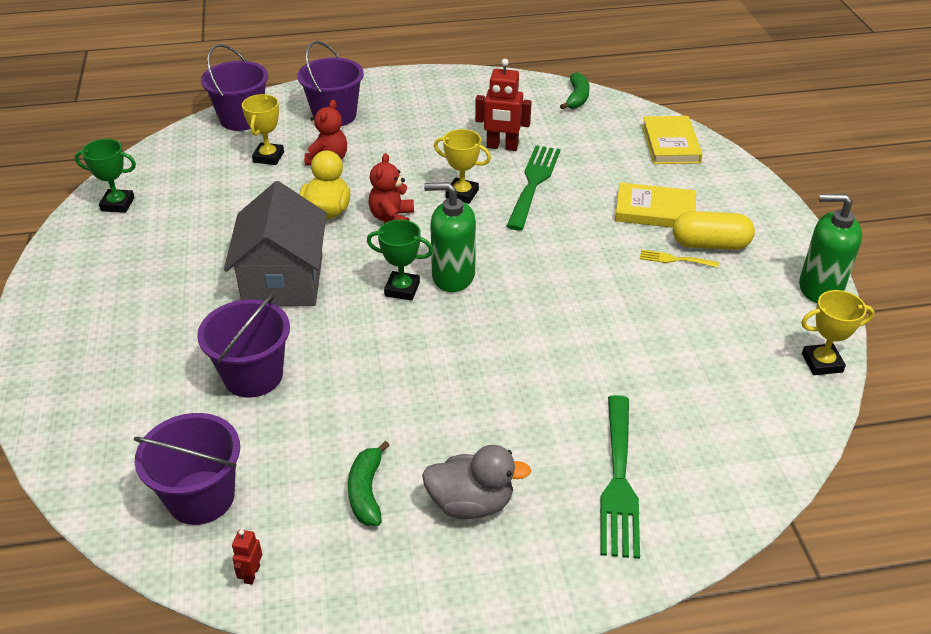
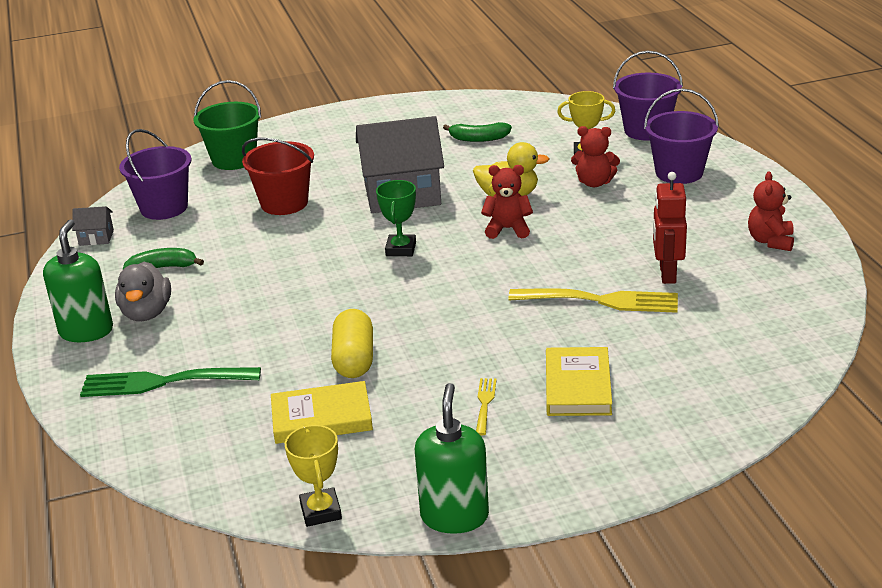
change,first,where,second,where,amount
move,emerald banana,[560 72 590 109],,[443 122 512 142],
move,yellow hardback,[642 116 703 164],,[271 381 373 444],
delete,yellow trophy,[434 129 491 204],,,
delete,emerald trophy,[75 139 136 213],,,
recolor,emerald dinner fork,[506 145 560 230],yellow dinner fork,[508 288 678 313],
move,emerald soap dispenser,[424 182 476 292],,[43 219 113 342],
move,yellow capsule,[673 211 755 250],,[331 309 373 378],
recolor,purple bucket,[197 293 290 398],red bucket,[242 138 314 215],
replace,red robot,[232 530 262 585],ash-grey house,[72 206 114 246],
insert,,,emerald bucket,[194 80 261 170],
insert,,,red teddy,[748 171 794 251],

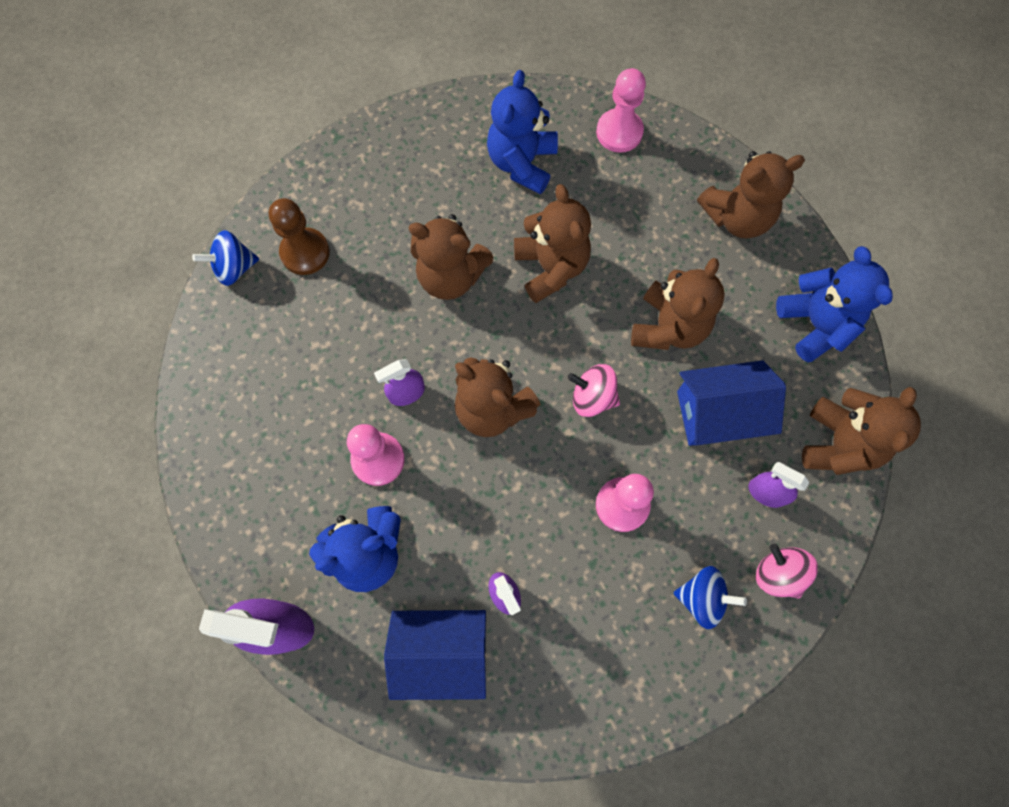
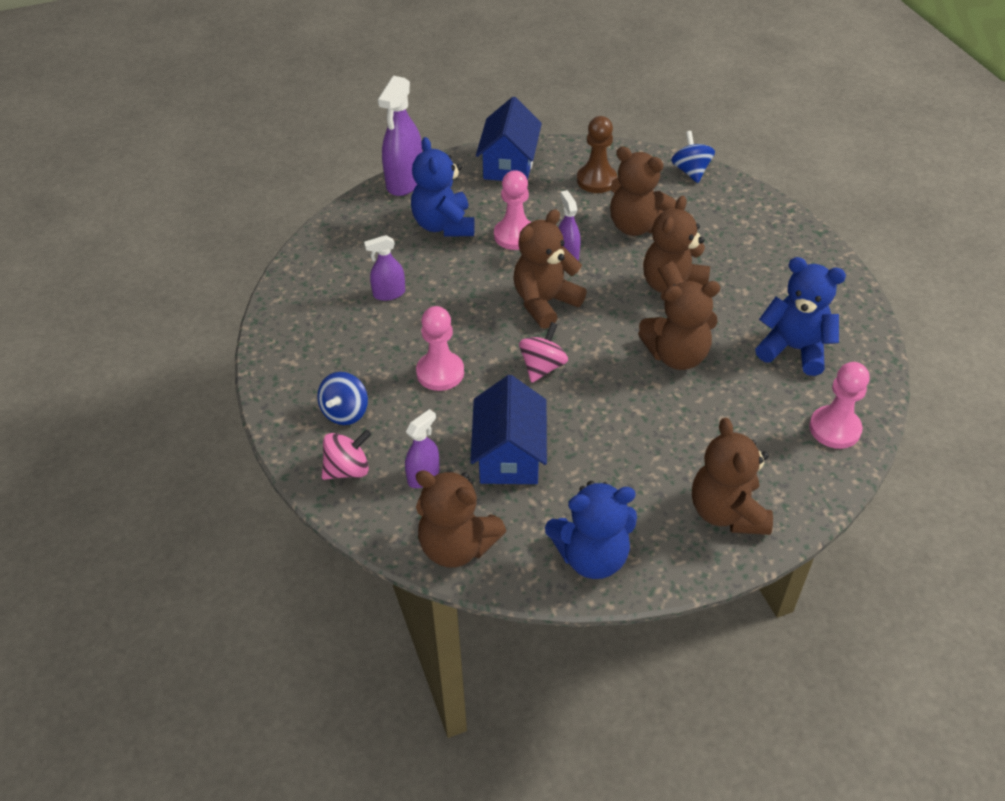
change,first,where,second,where,amount
move,russet game pawn,[269 198 330 275],,[577 116 617 193],
move,russet teddy,[631 258 725 350],,[610 146 676 236],
move,blue house,[384 610 486 700],,[476 97 542 181],

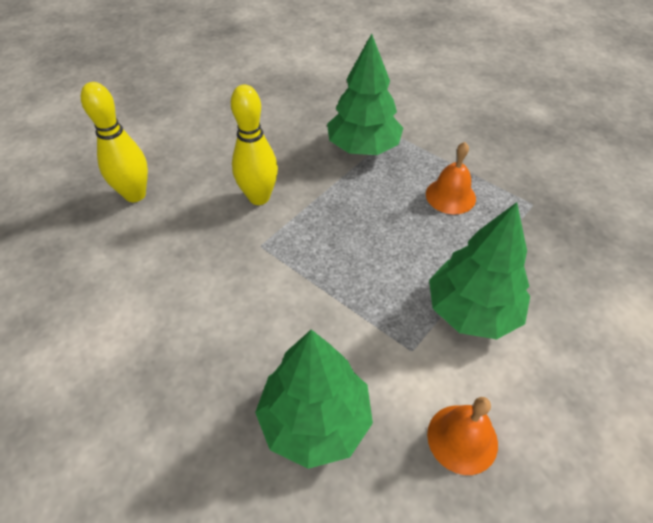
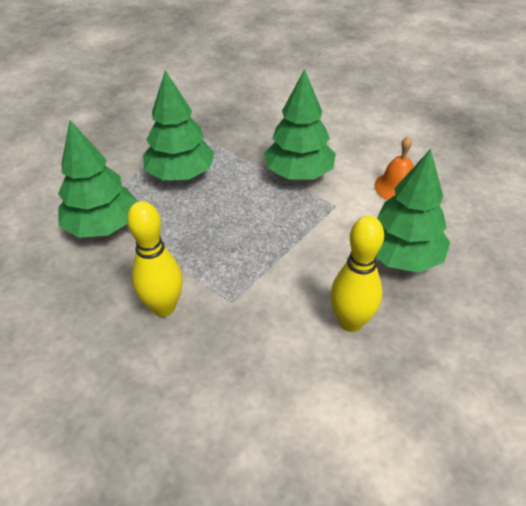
change,first,where,second,where,amount
move,yellow bowling pin,[81 82 148 202],,[330 216 384 332],
replace,orange-coloured school bell,[426 142 476 214],emerald tree,[143 70 215 180],

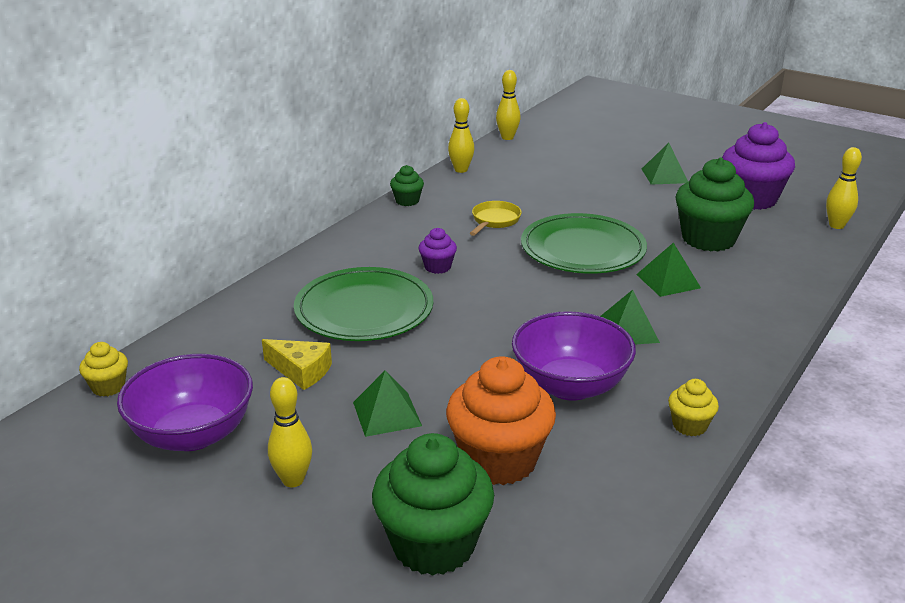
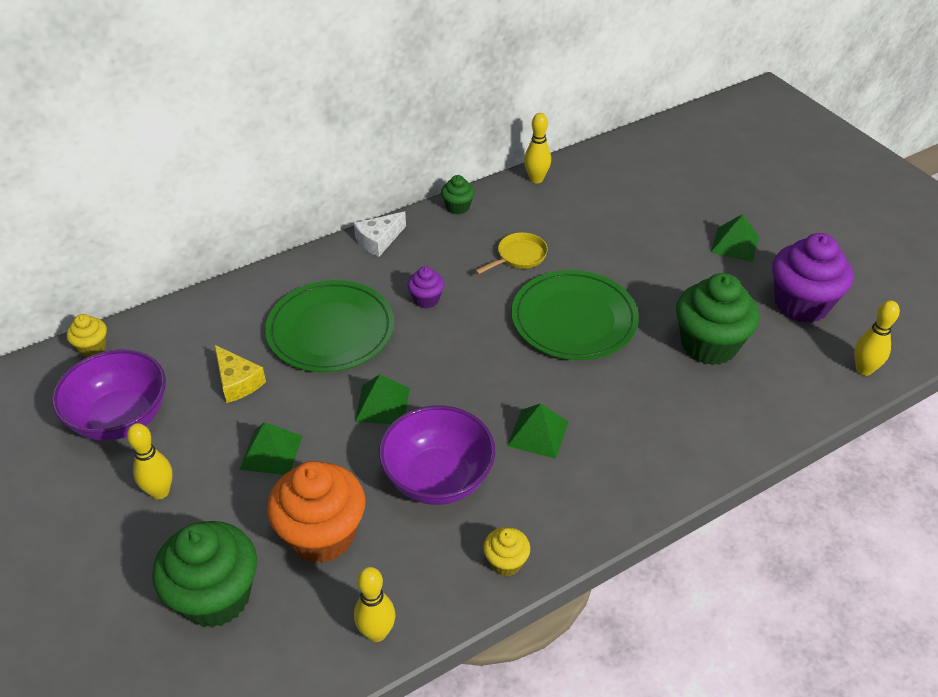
change,first,where,second,where,amount
move,yellow bowling pin,[496 70 521 140],,[354 567 396 642],
move,emerald pyramid,[636 243 701 297],,[355 374 410 424],
insert,,,white cheese wedge,[354 211 406 257],

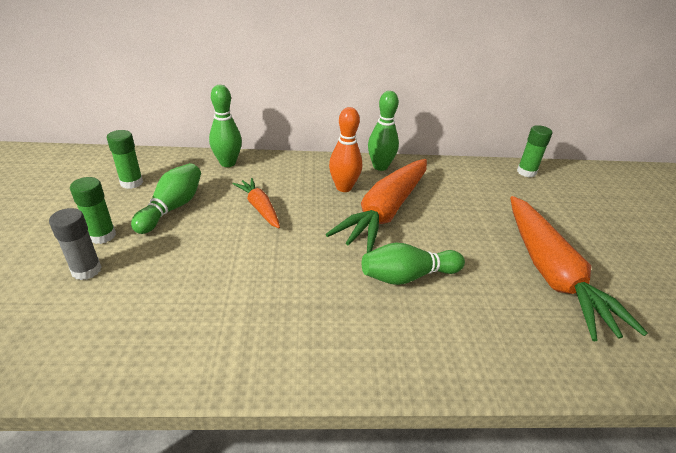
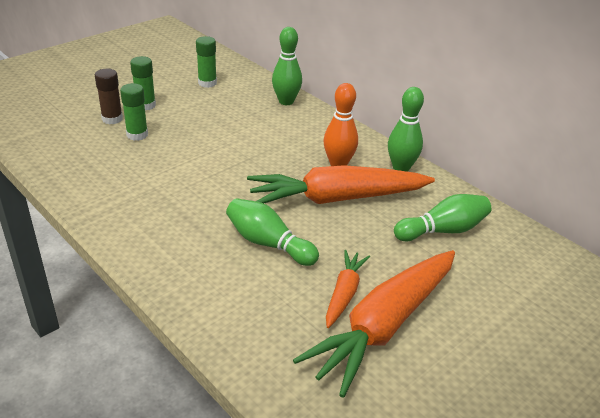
change,first,where,second,where,amount
move,emerald glue,[517 125 552 177],,[120 83 148 141],
move,emerald bowling pin,[131 163 201 234],,[394 194 491 241],
move,orange-coloured root vegetable,[233 178 280 228],,[326 250 370 328],
recolor,ash-grey glue,[49 208 102 280],russet glue,[95 69 123 124],

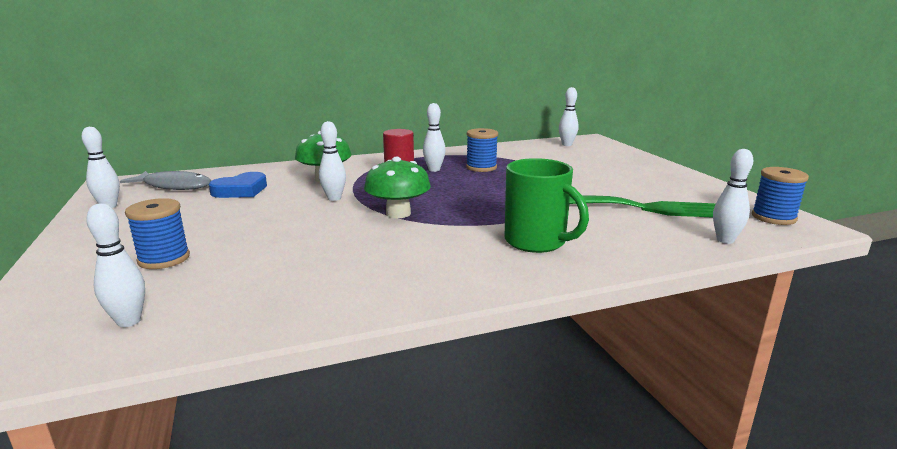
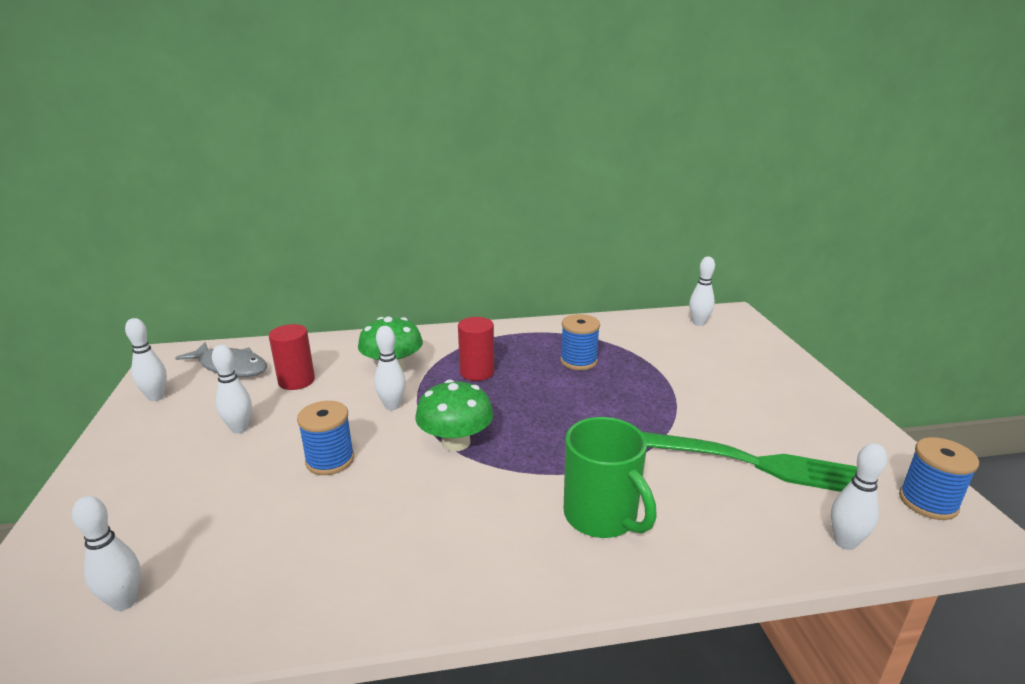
change,first,where,second,where,amount
move,white bowling pin,[423 103 446 172],,[212 345 252 434],
replace,blue heart shape,[209 172 267 198],red cylinder shape,[269 324 315 390],
move,blue reel of thread,[125 198 190 269],,[297 401 354 475],

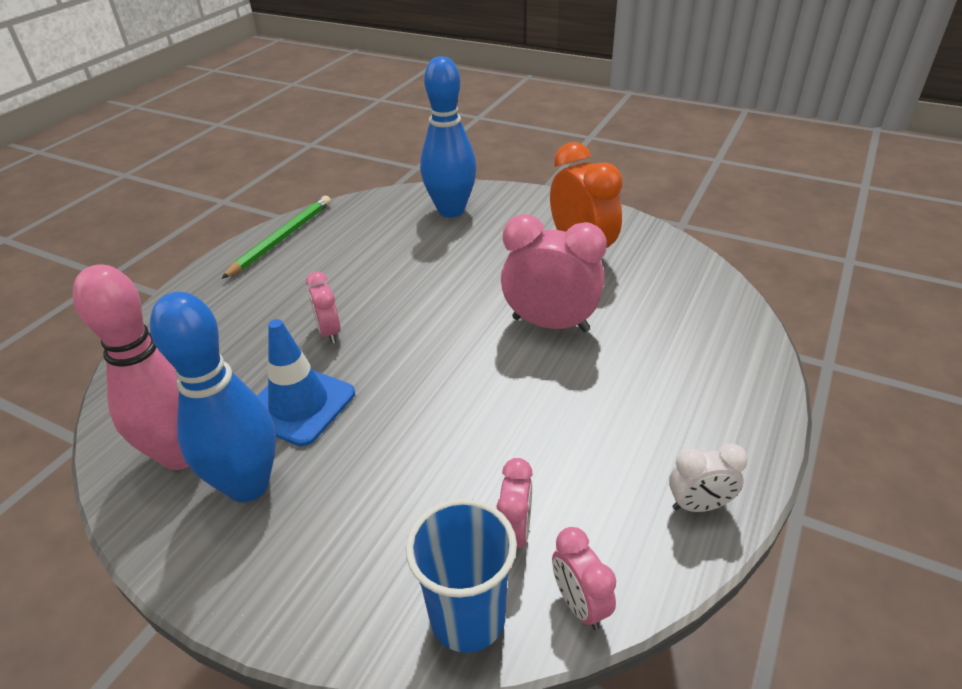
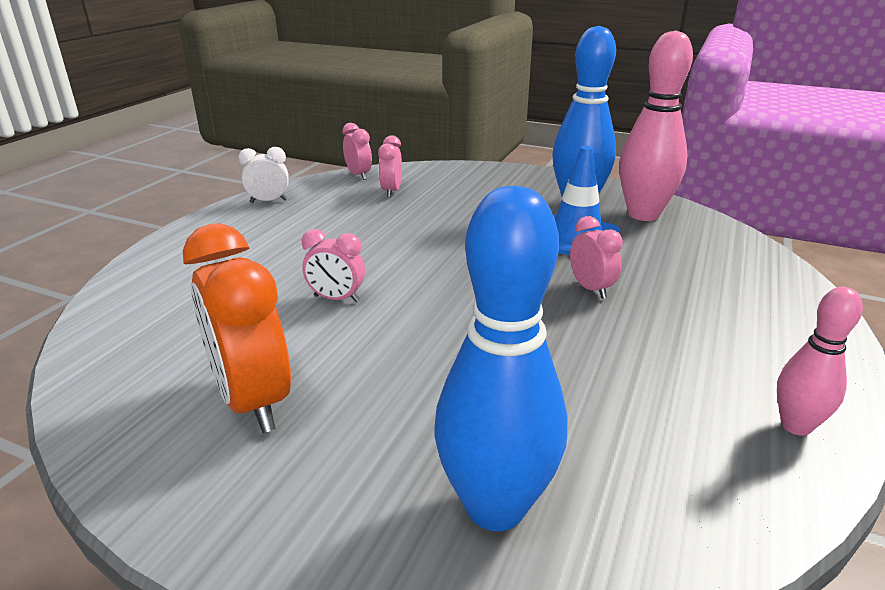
change,first,where,second,where,amount
replace,emerald wooden pencil,[221 196 331 279],pink bowling pin,[777 287 863 436],
resize,pink alarm clock,[501 214 607 332],,[302 229 365 302],x0.53
delete,blue tumbler,[406 499 517 653],,,

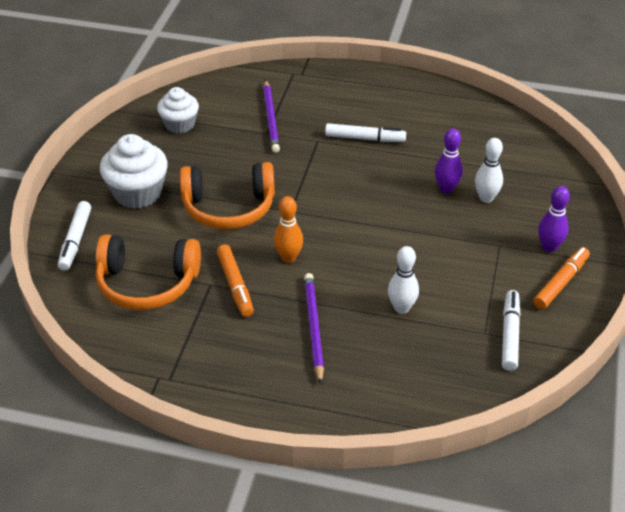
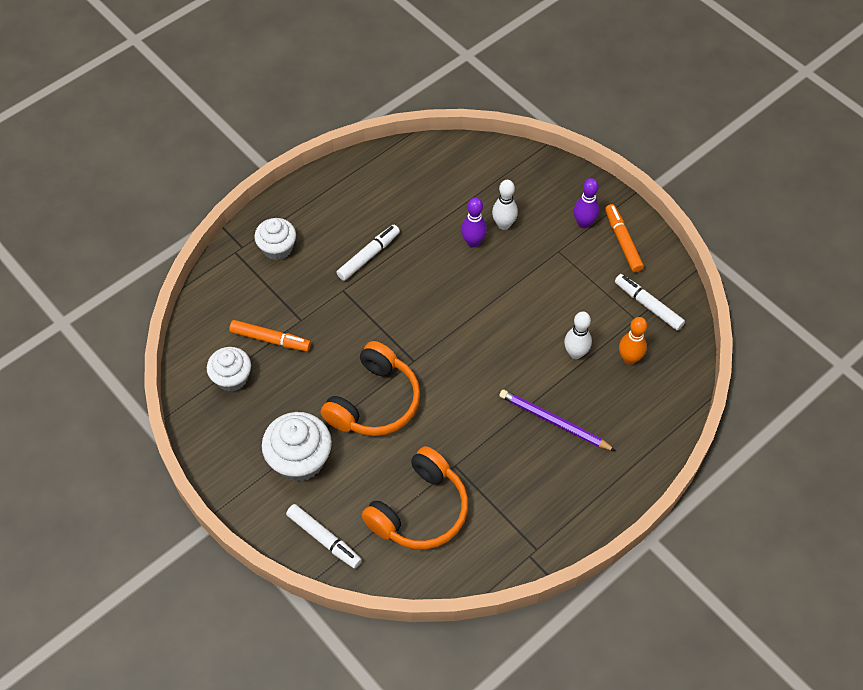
change,first,where,second,where,amount
delete,purple wooden pencil,[263 80 280 153],,,
move,orange-coloured bowling pin,[274 196 303 263],,[619 317 647 364],
move,orange-coloured felt pen,[217 245 254 317],,[229 320 311 351],
insert,,,white cupcake,[254 218 296 260],

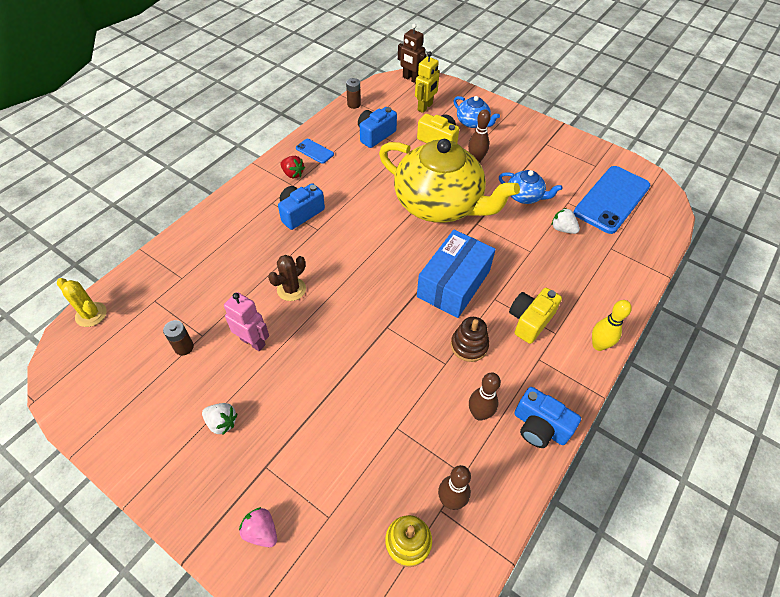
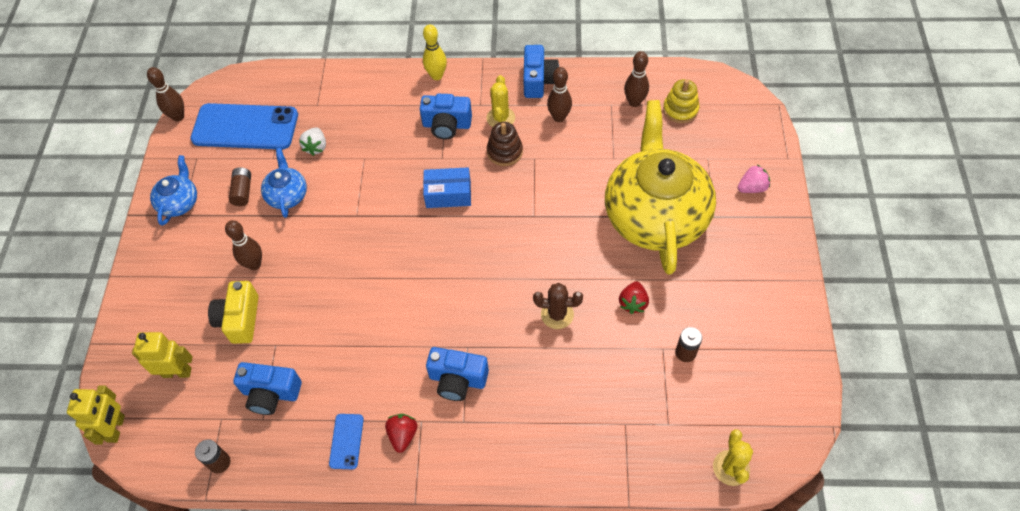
change,first,where,second,where,amount
recolor,russet robot,[398 24 427 83],yellow robot,[67 385 125 445],
move,blue teapot,[453 96 500 128],,[150 155 197 226],
move,yellow teapot,[379 139 520 223],,[605 100 716 275],
resize,blue package,[417 230 496 318],,[423 167 471 208],x0.61
recolor,yellow camera,[509 288 562 344],blue camera,[420 94 472 140],
replace,pink robot,[224 292 269 351],red strawberry,[619 281 649 314],
delete,white strawberry,[202 403 238 435],,,
rotate,pink strawberry,[239 507 277 547],,[738 165 770 193],120 degrees counterclockwise
insert,,,russet bowling pin,[147 67 184 121],
insert,,,yellow cactus,[486 75 515 127],
insert,,,russet battery,[229 167 251 206],

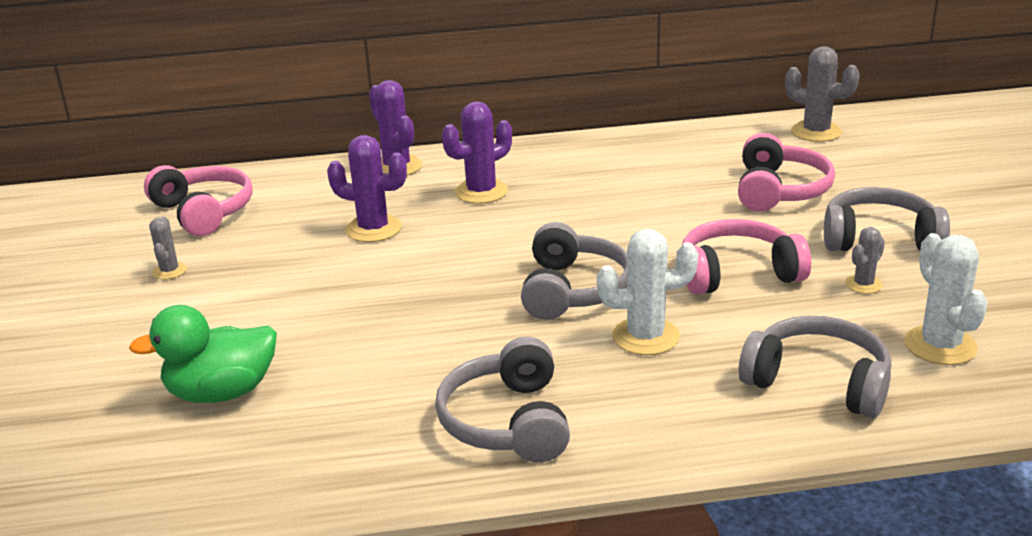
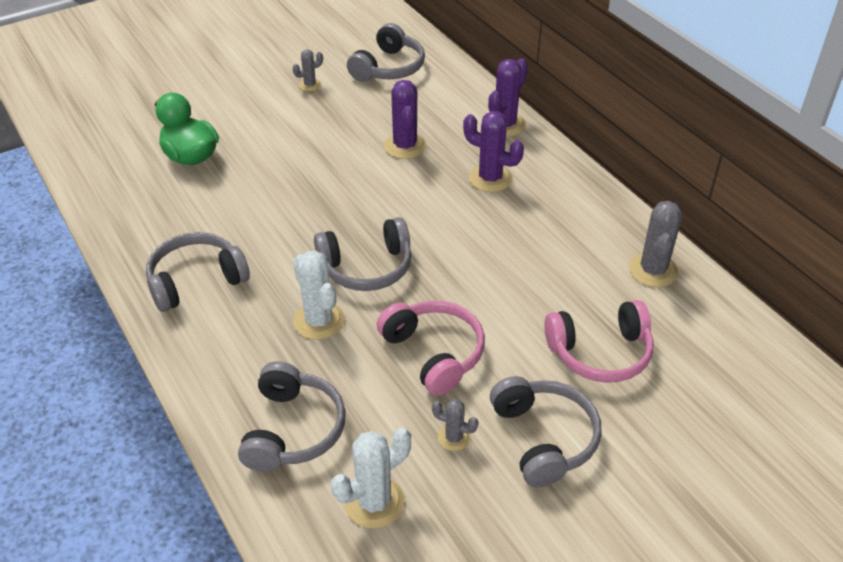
change,first,where,second,where,amount
move,ash-grey cactus,[785 46 860 142],,[629 201 682 287],
recolor,pink headset,[144 165 253 236],ash-grey headset,[347 23 425 82],

